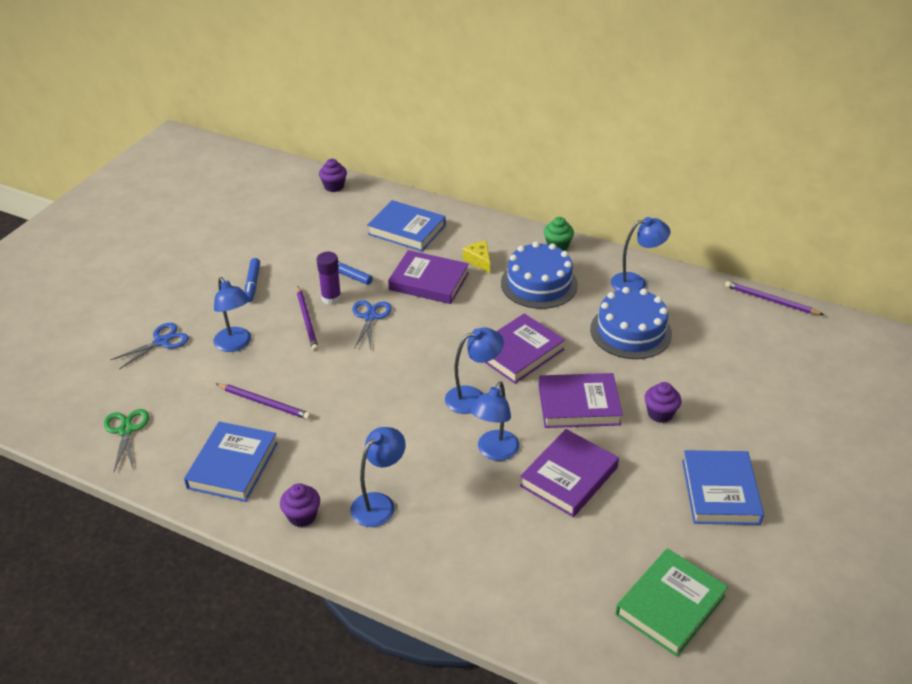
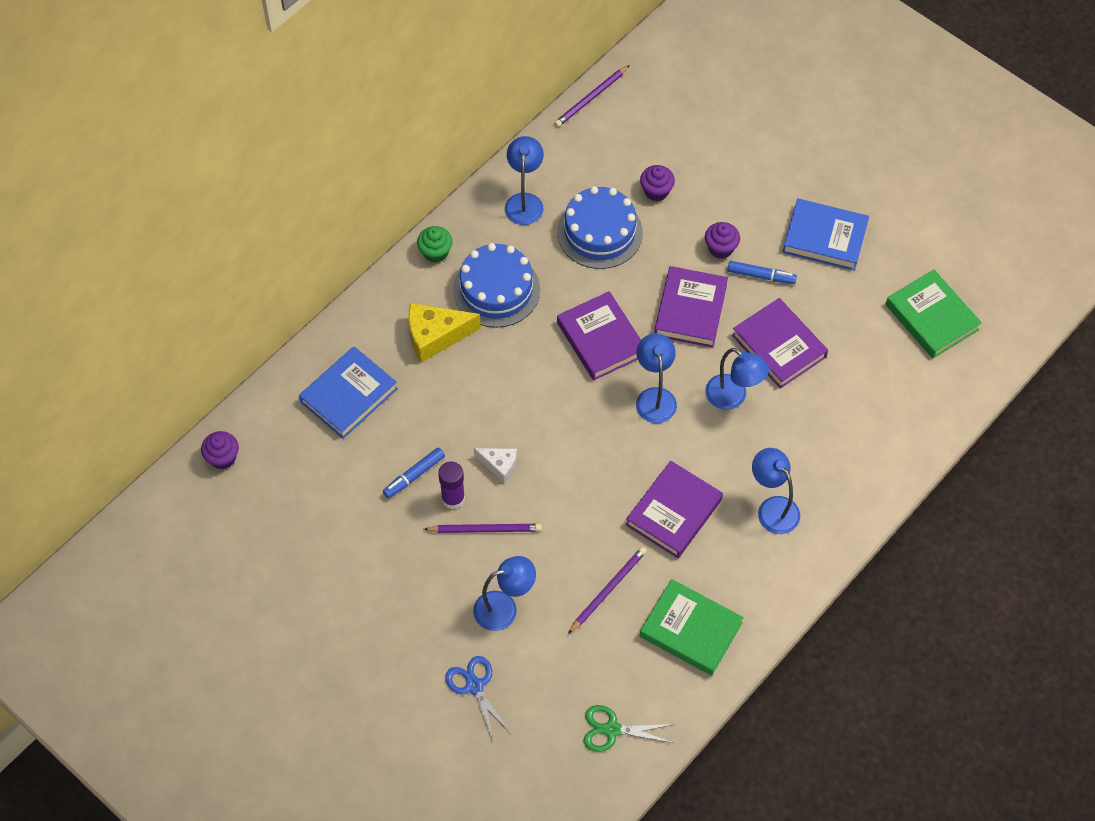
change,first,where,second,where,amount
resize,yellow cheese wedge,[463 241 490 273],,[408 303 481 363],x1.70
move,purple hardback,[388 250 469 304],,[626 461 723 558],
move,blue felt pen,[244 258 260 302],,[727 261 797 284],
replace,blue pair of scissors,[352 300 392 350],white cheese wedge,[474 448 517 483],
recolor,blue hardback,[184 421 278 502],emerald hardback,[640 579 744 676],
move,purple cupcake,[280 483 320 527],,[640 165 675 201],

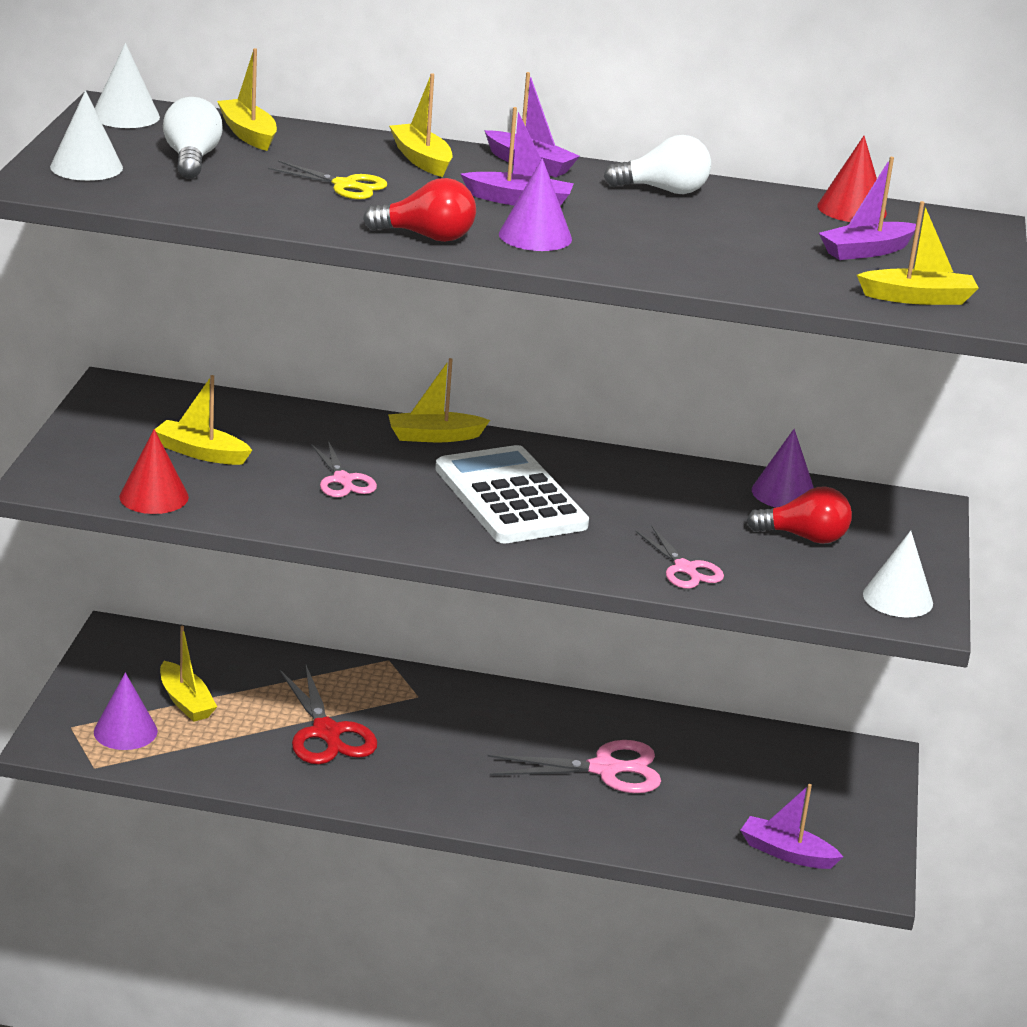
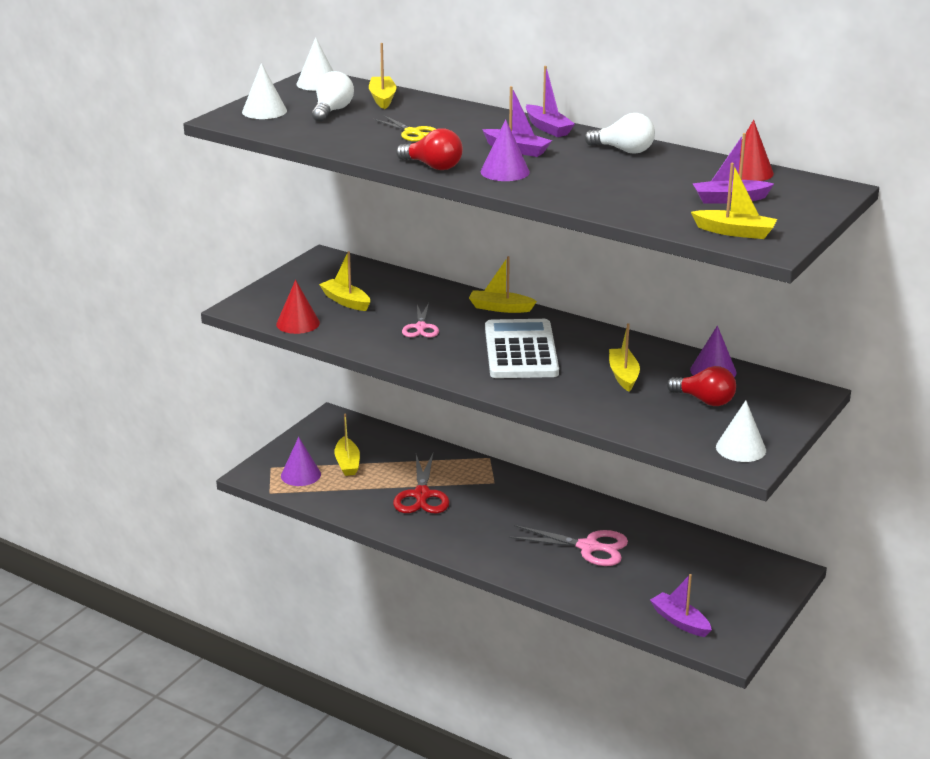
change,first,where,second,where,amount
move,yellow toy boat,[389 74 453 177],,[609 323 640 392],
delete,pink pair of scissors,[635 526 724 589],,,

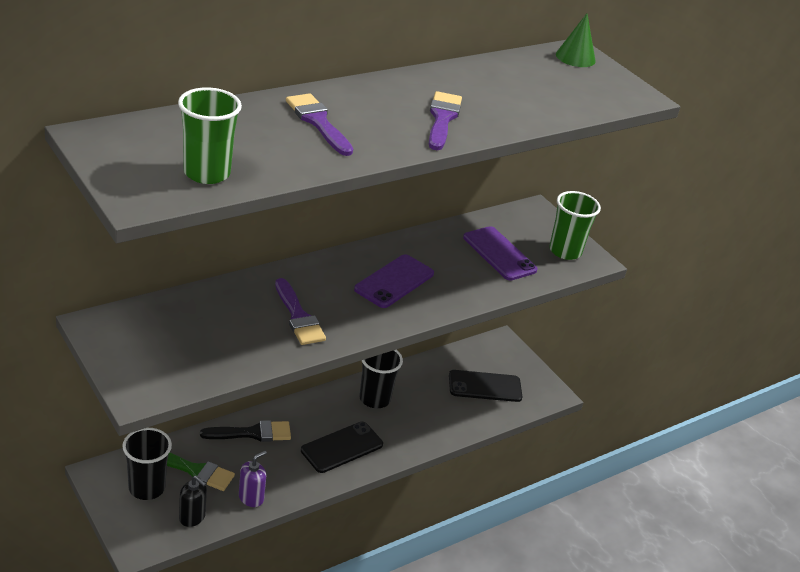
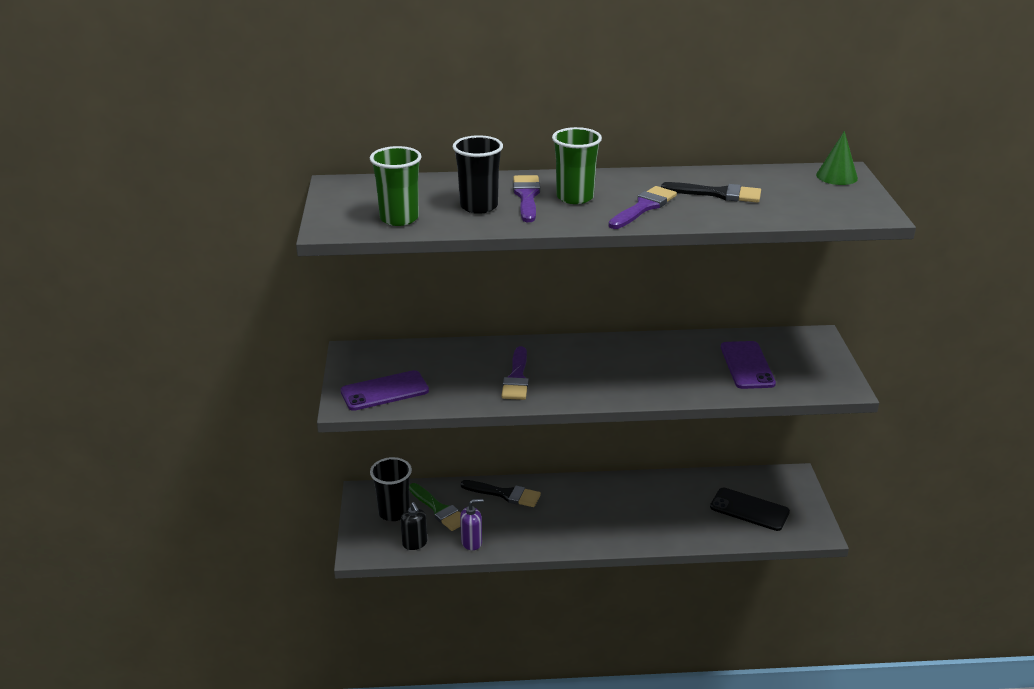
change,first,where,second,where,amount
move,emerald tumbler,[549 191 601 260],,[552 127 602 204],
move,purple mobile phone,[354 254 434 308],,[340 370 429 411],
move,black tumbler,[359 350 403 408],,[453 135 503 214],
delete,black mobile phone,[301 422 383 473],,,
insert,,,black paintbrush,[661 182 761 203],

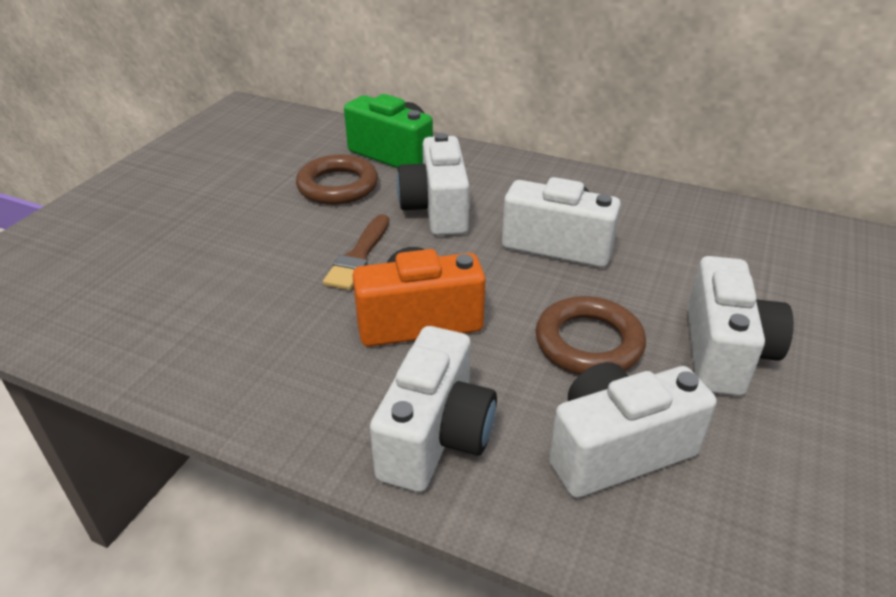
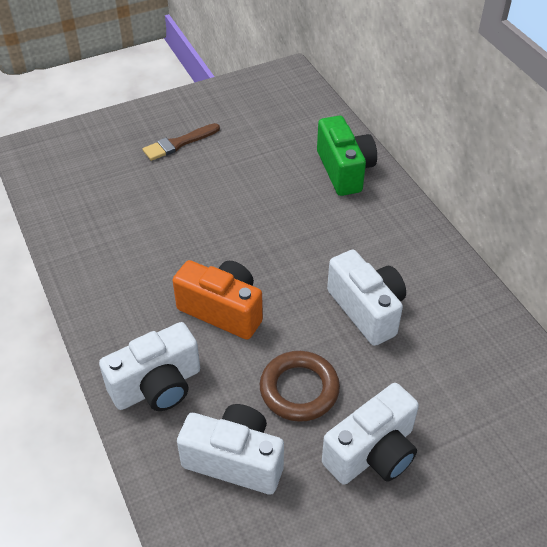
change,first,where,second,where,amount
delete,white camera,[397 133 470 236],,,
delete,russet torus,[296 155 378 205],,,
move,russet paintbrush,[323 214 389 290],,[143 123 220 161],

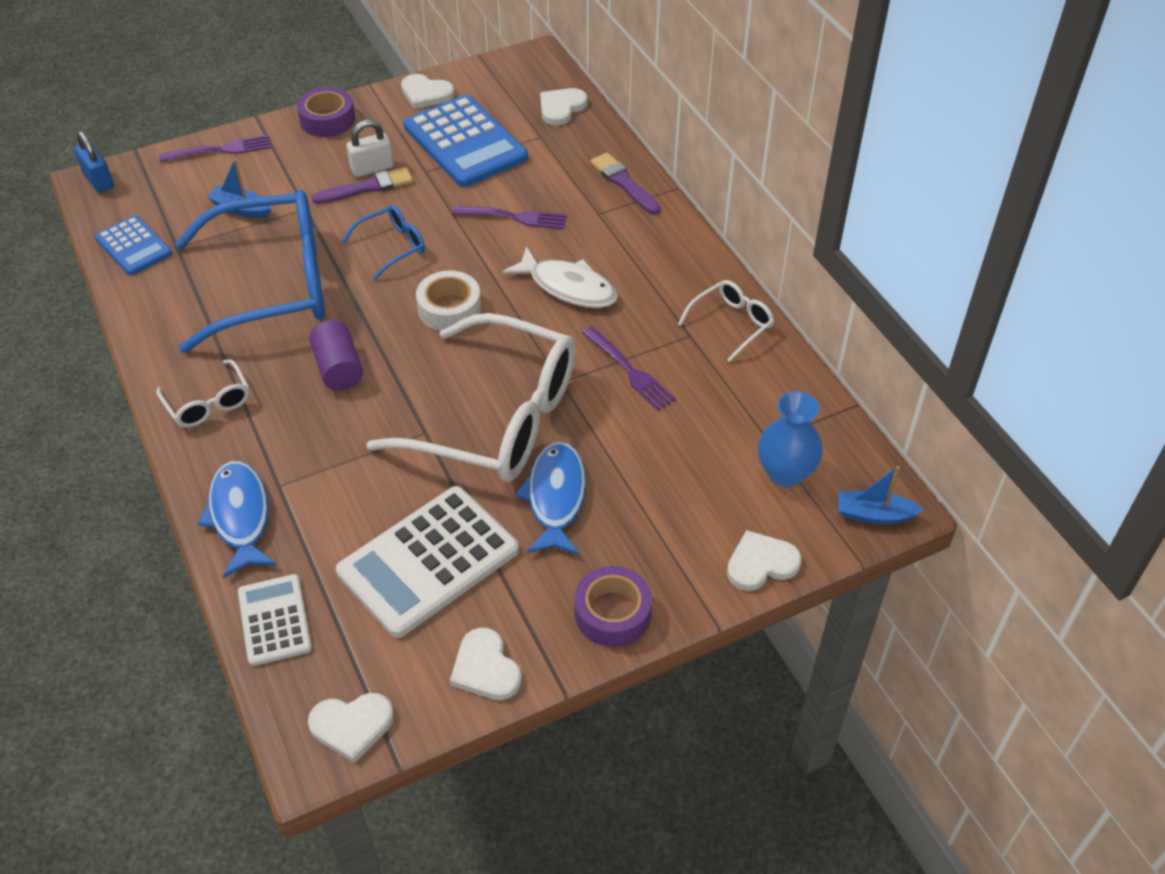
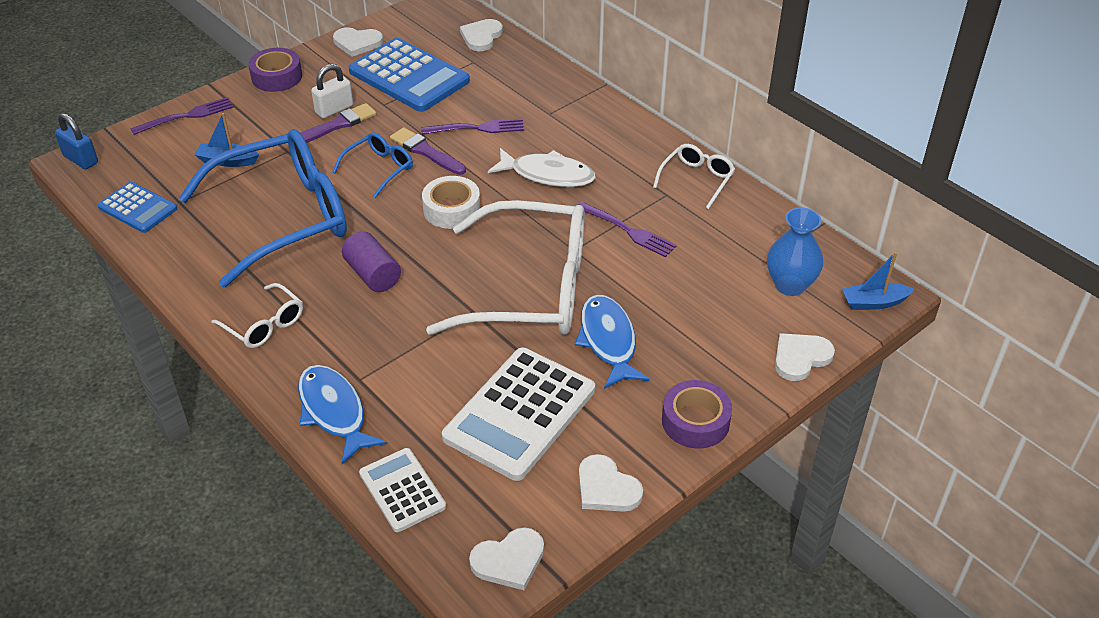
change,first,where,second,where,amount
move,purple paintbrush,[590 153 660 214],,[390 128 466 175],

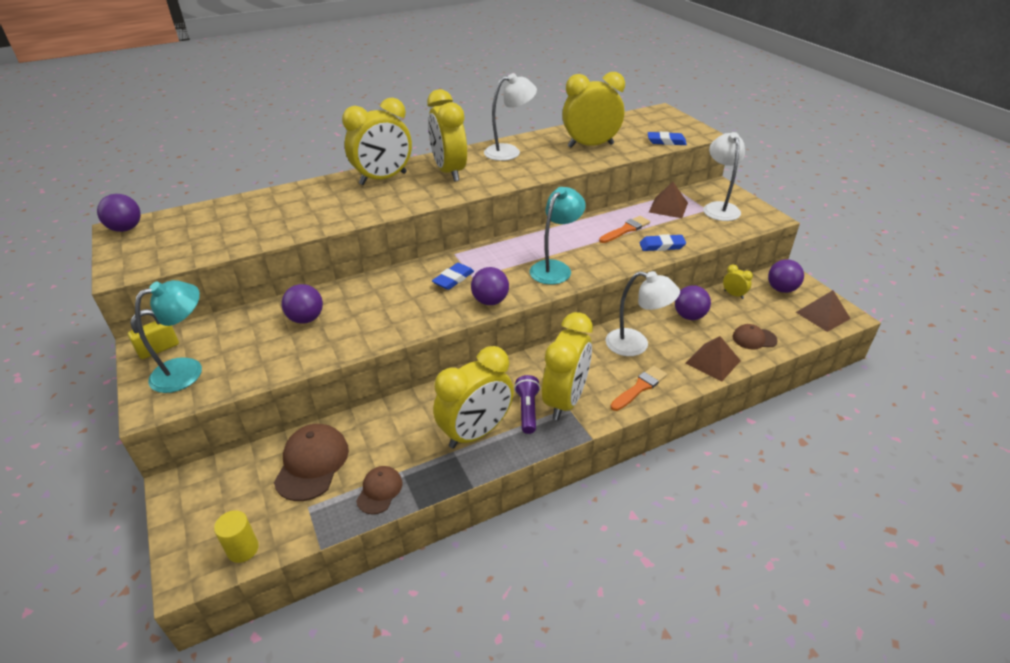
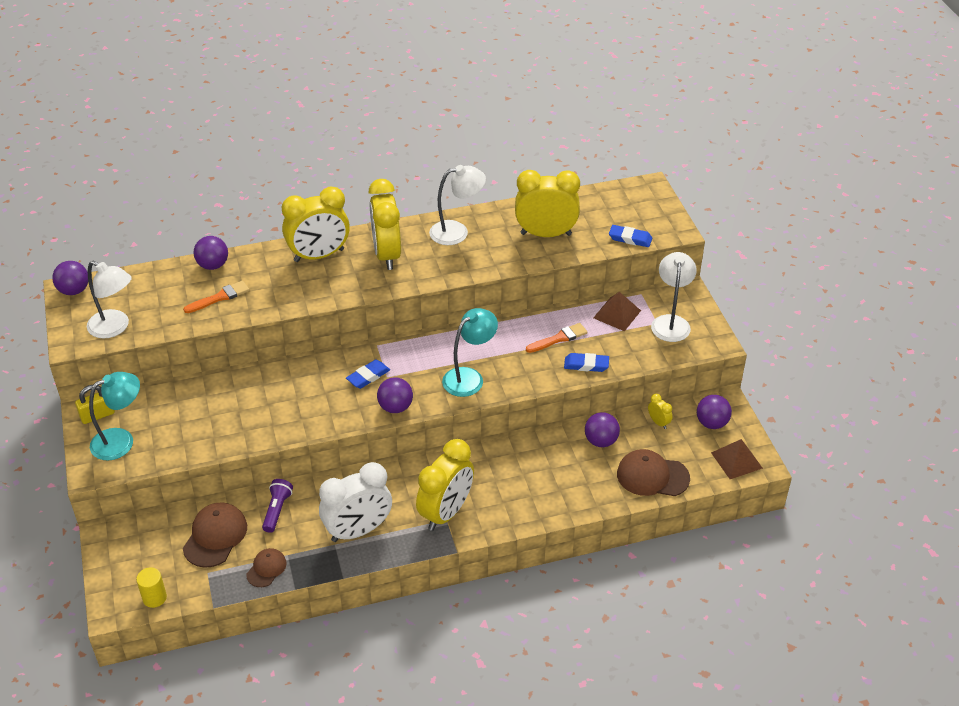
change,first,where,second,where,amount
move,white reading lamp,[605 271 680 356],,[87 261 132 339],
move,purple sphere,[281 284 323 324],,[194 236 228 270],
resize,russet baseball cap,[732 324 778 350],,[617 449 690 496],x1.69
delete,russet pyramid,[686 336 741 382],,,
recolor,yellow alarm clock,[433 346 514 449],white alarm clock,[319 462 392 542],
move,orange-coloured paintbrush,[610 366 667 411],,[183 281 249 313],
move,purple torch,[514 375 540 434],,[262 479 293 533],

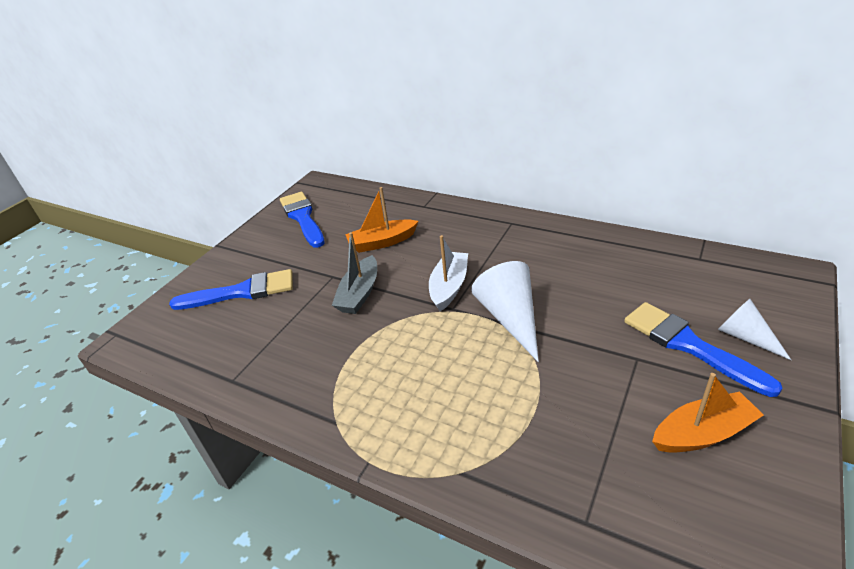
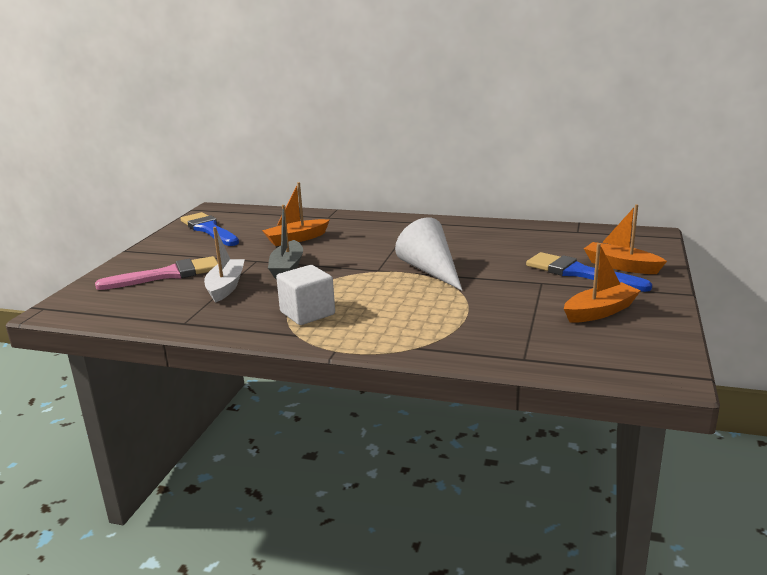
change,first,where,second,where,amount
move,white toy boat,[429 235 468 311],,[204 227 245 303],
recolor,blue paintbrush,[169 269 293 310],pink paintbrush,[95 256 218 290],
replace,white cone shape,[718 299 791 360],orange-coloured toy boat,[584 204 667 274],
insert,,,white solid cube,[276 265 335 325],

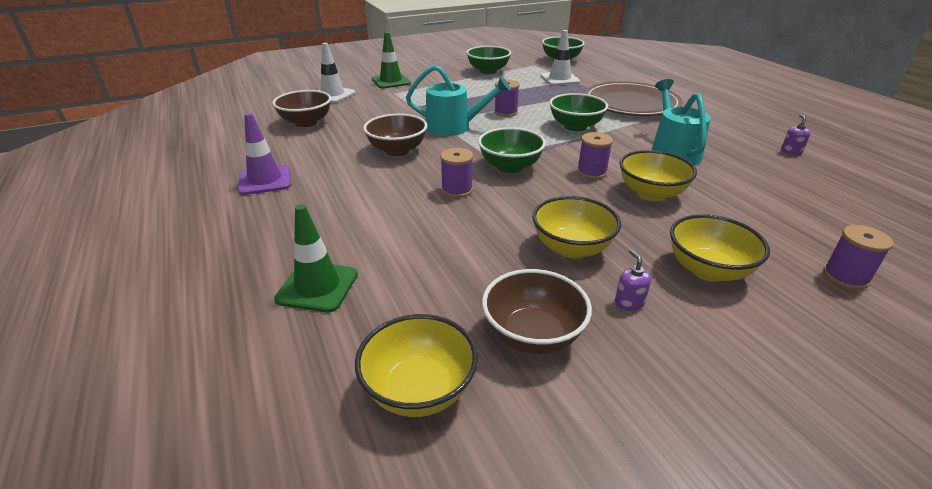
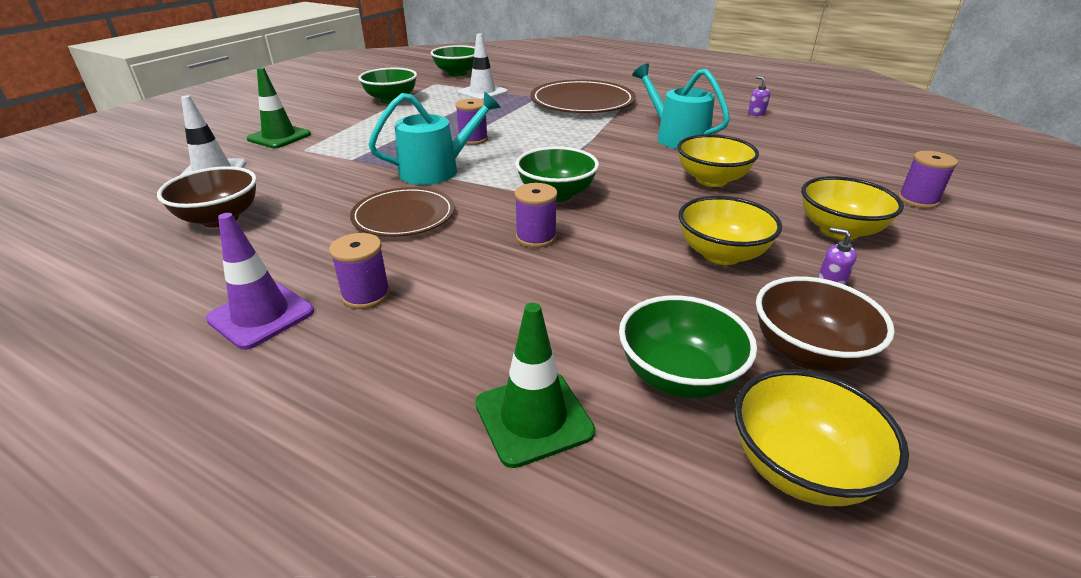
change,first,where,second,where,amount
move,emerald serving bowl,[549 93 608 131],,[619 295 757 398],
replace,russet serving bowl,[363 114 427 156],russet flat dish,[350 187 455 237],
move,purple reel of thread,[577 132 613 179],,[329 233 390 309],

